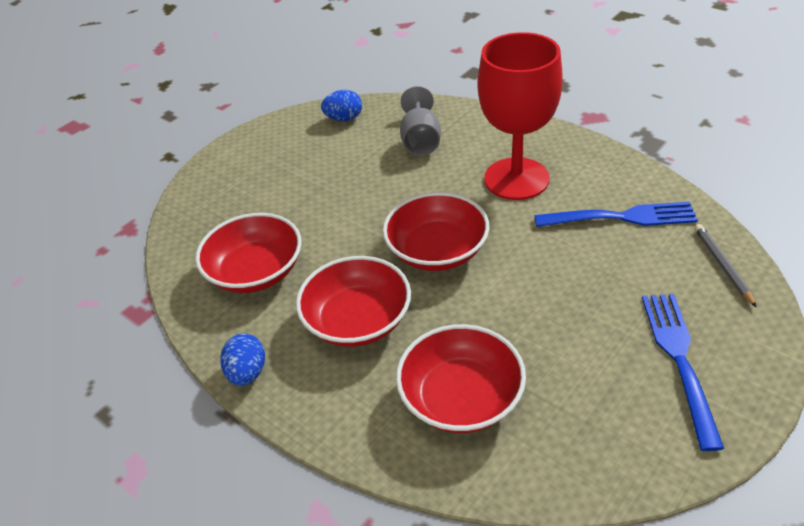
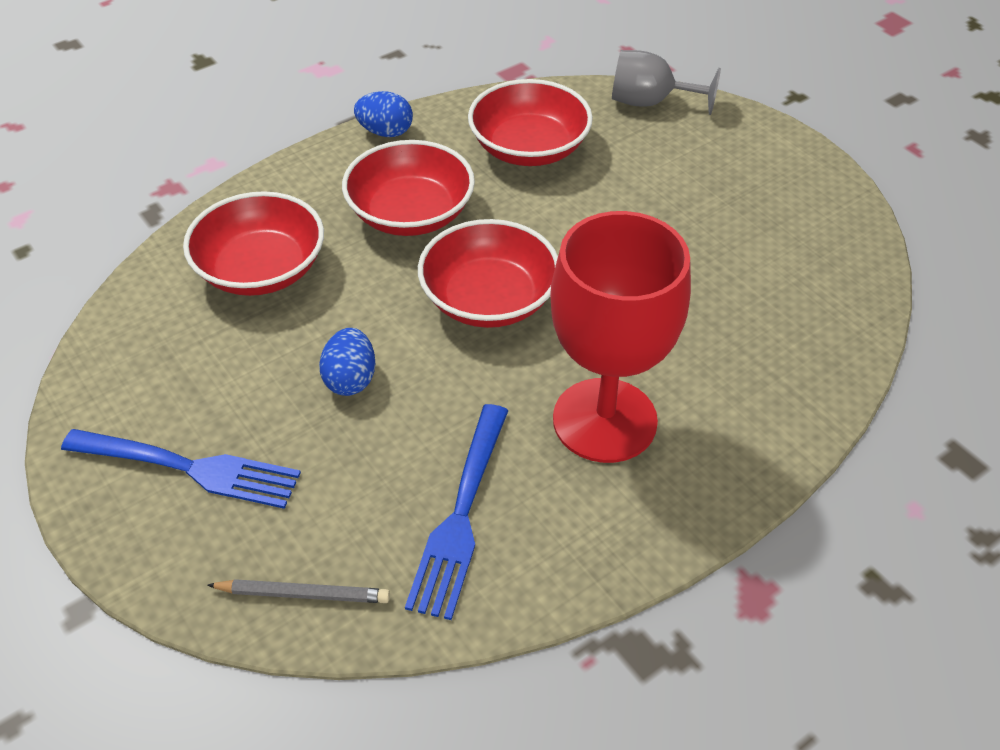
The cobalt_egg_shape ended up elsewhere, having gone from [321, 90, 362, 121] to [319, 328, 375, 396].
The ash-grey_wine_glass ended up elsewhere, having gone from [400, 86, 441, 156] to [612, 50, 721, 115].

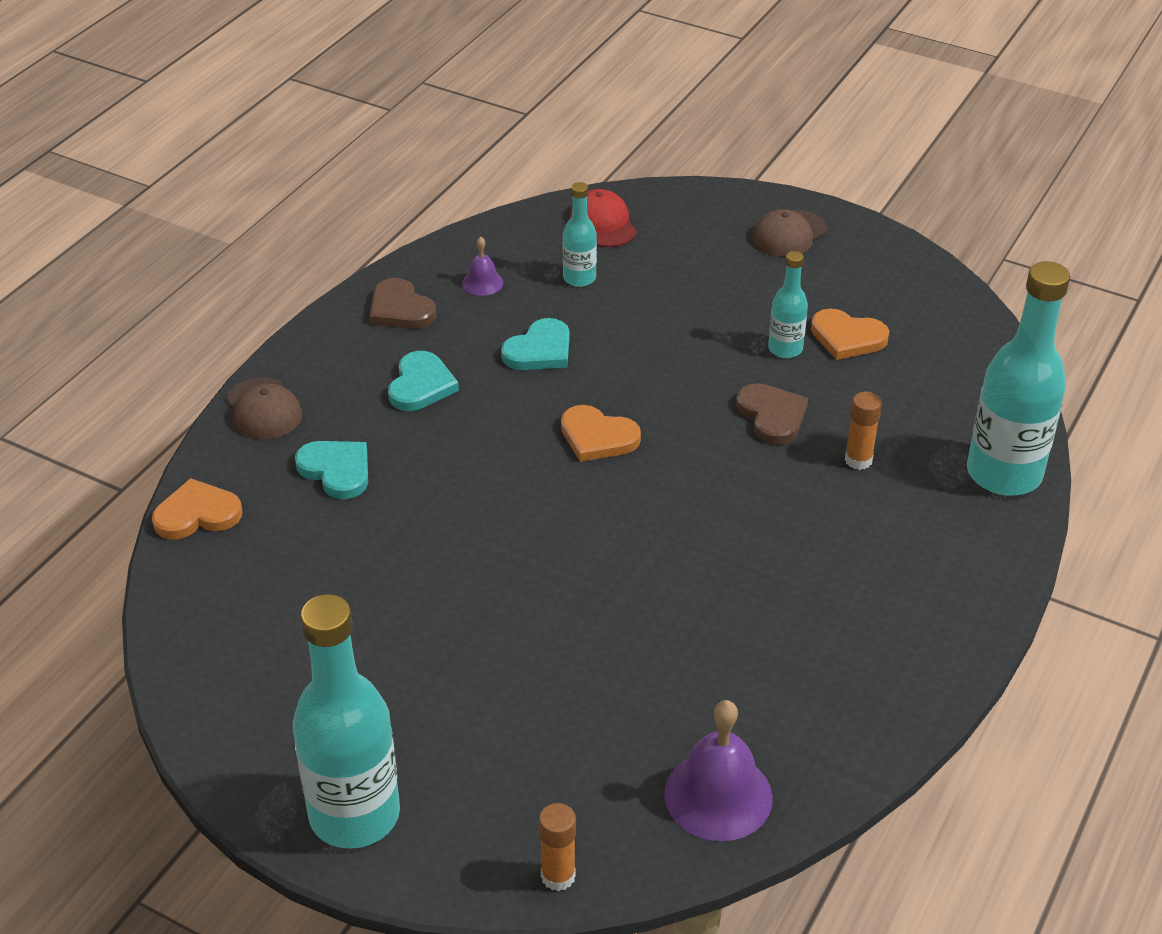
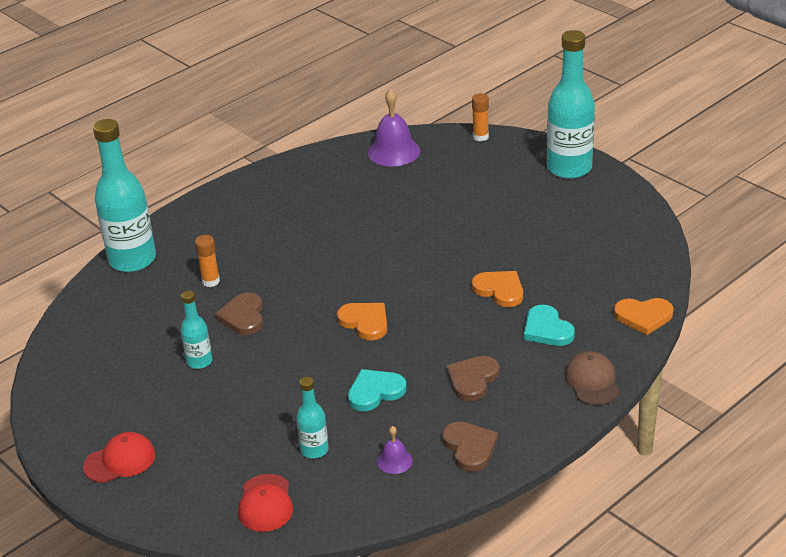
What was the aqua_heart_shape at [388, 351, 459, 411] turned into the brown_heart_shape at [447, 356, 500, 401].
What was the brown_cap at [752, 209, 827, 257] turned into the crimson_cap at [83, 432, 155, 483].
The bright_orange_heart_shape ended up elsewhere, having gone from [811, 308, 889, 360] to [472, 271, 523, 307].

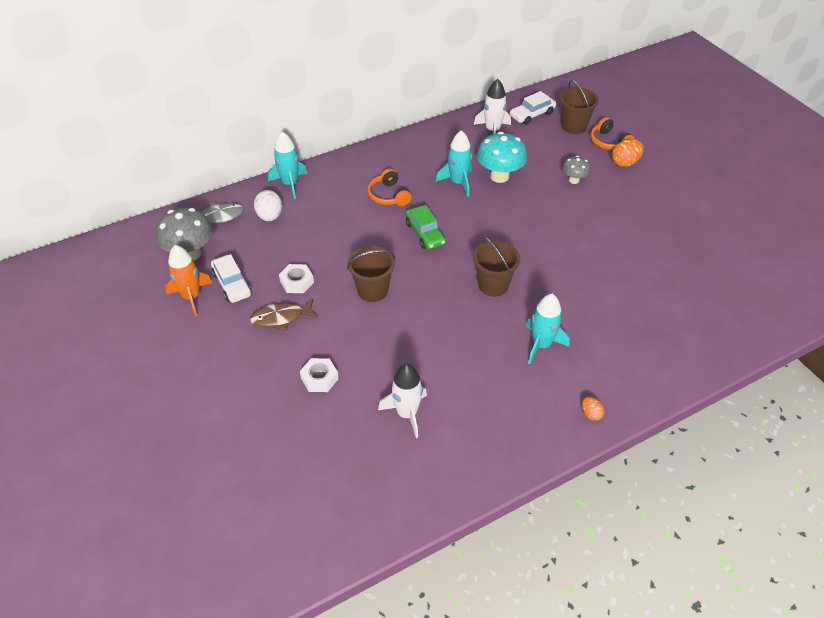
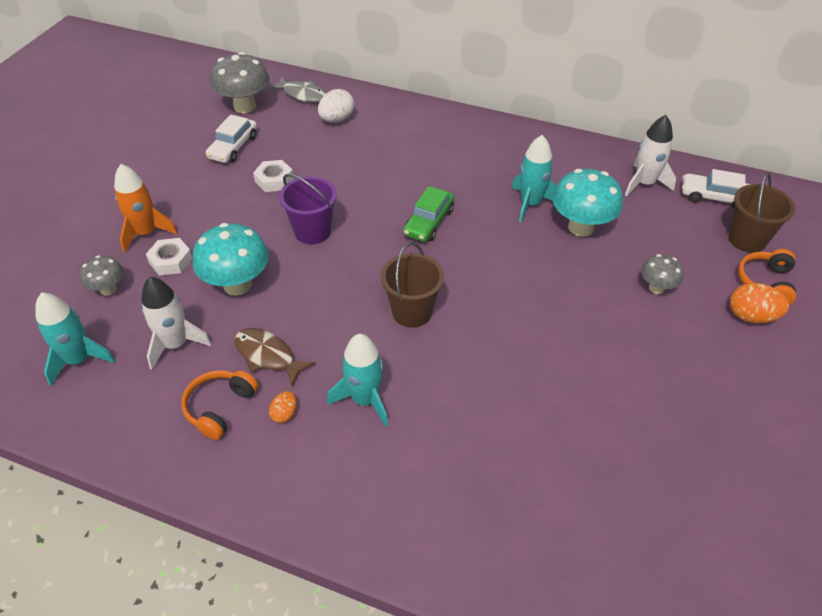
The bright_orange_rocket ended up elsewhere, having gone from [165, 245, 212, 316] to [114, 164, 178, 253].
The brown_toy_fish ended up elsewhere, having gone from [250, 299, 318, 330] to [235, 328, 315, 386].
The aqua_rocket ended up elsewhere, having gone from [268, 132, 308, 199] to [35, 292, 115, 386].
What was the brown_bucket at [347, 246, 395, 302] turned into the violet_bucket at [279, 174, 337, 244].
The bright_orange_headphones ended up elsewhere, having gone from [368, 169, 412, 206] to [181, 370, 258, 440].
The bright_orange_egg_shape ended up elsewhere, having gone from [582, 397, 605, 421] to [269, 391, 297, 423].
The second view gained the ash-grey_toadstool at [80, 255, 123, 296].
The second view gained the aqua_toadstool at [193, 223, 269, 296].

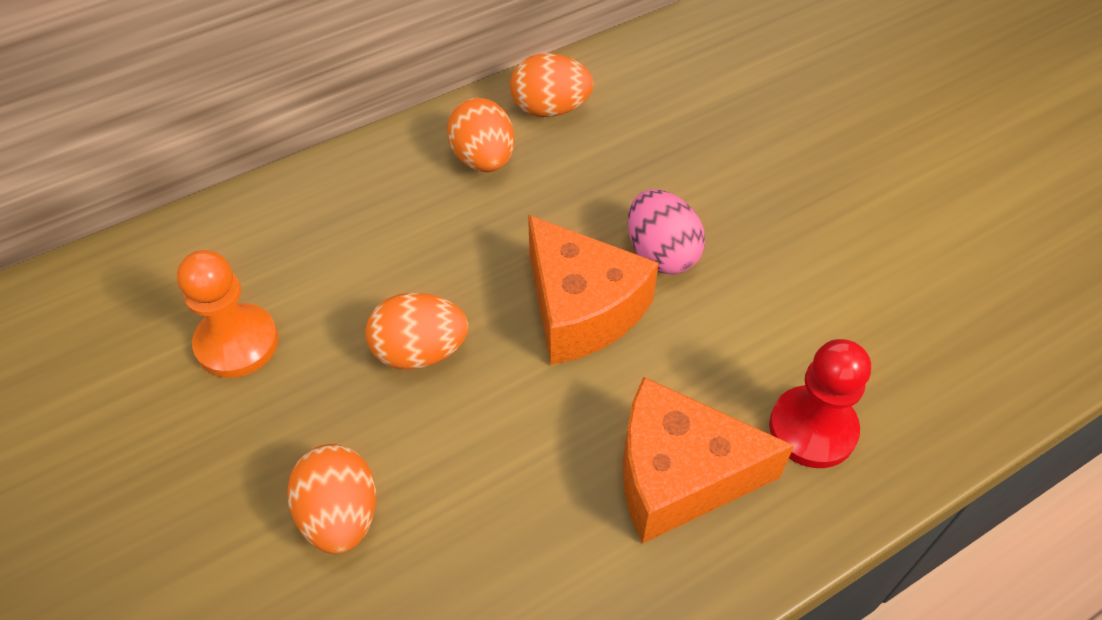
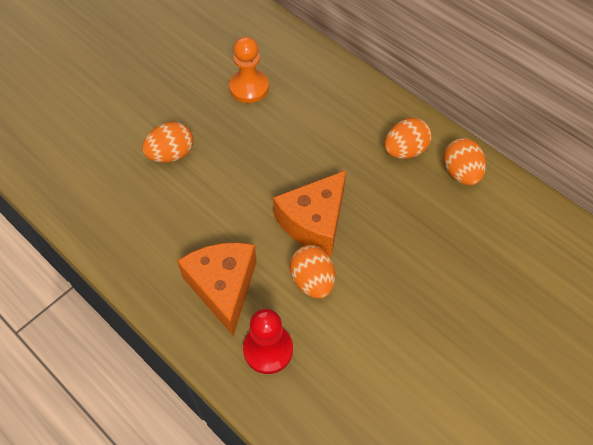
The bright_orange_egg_shape ended up elsewhere, having gone from [365, 293, 468, 370] to [290, 245, 335, 299].
The second view lost the rosy_egg_shape at [628, 189, 705, 274].

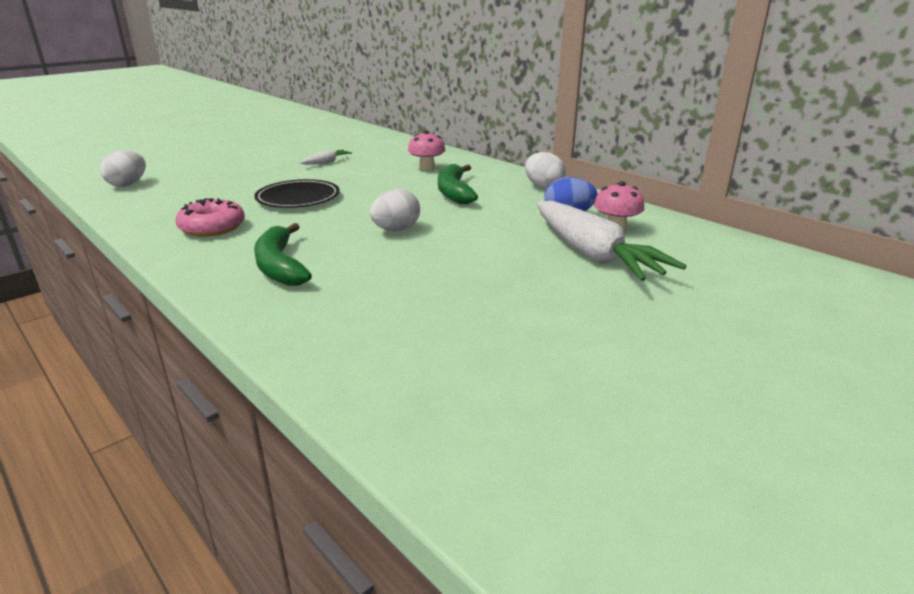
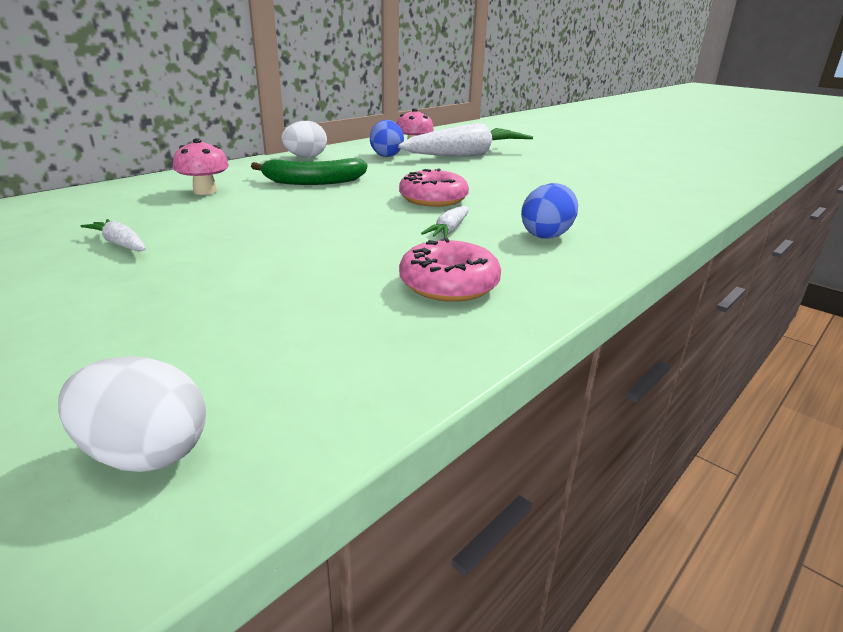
The second view lost the ebony_flat_dish at [254, 179, 340, 208].
Where the green_banana stood at [254, 223, 312, 286], the cobalt_egg_shape came to stand at [521, 183, 578, 239].
Where the snow-white_egg_shape stood at [370, 189, 420, 231], the rosy_glazed_donut came to stand at [399, 169, 469, 207].
The second view gained the snow-white_root_vegetable at [421, 206, 469, 237].

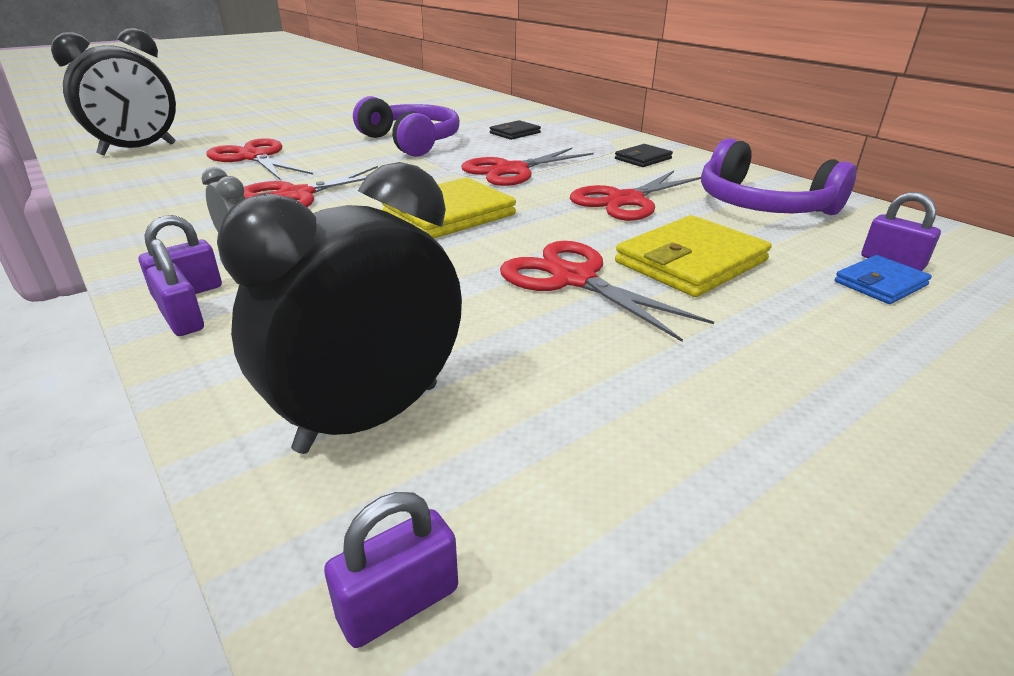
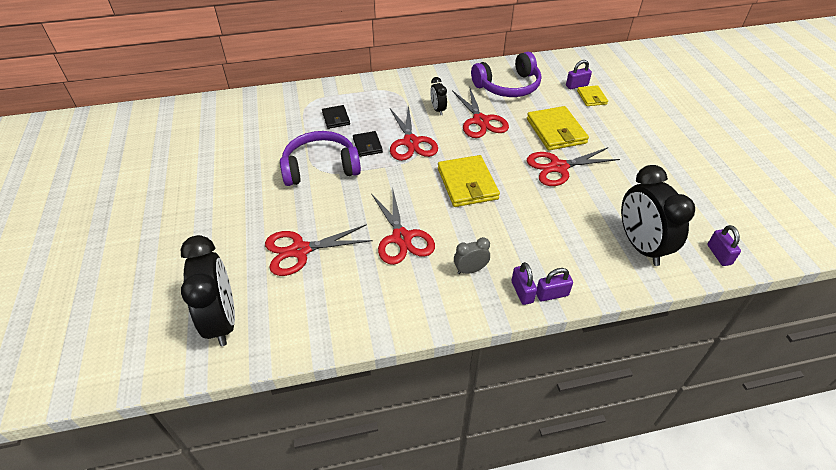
The ebony_wallet ended up elsewhere, having gone from [615, 144, 673, 167] to [353, 131, 383, 157].
What was the cobalt_wallet at [834, 255, 932, 304] turned into the golden_wallet at [577, 85, 608, 106].
The second view gained the ebony_alarm_clock at [430, 77, 447, 116].

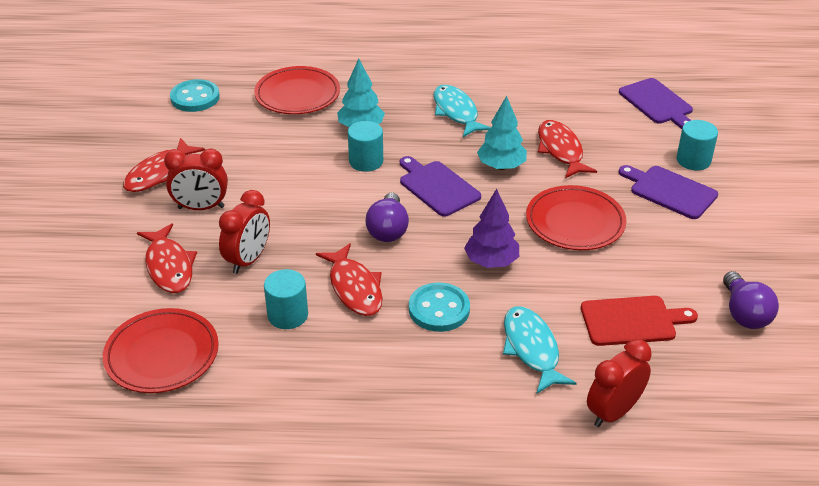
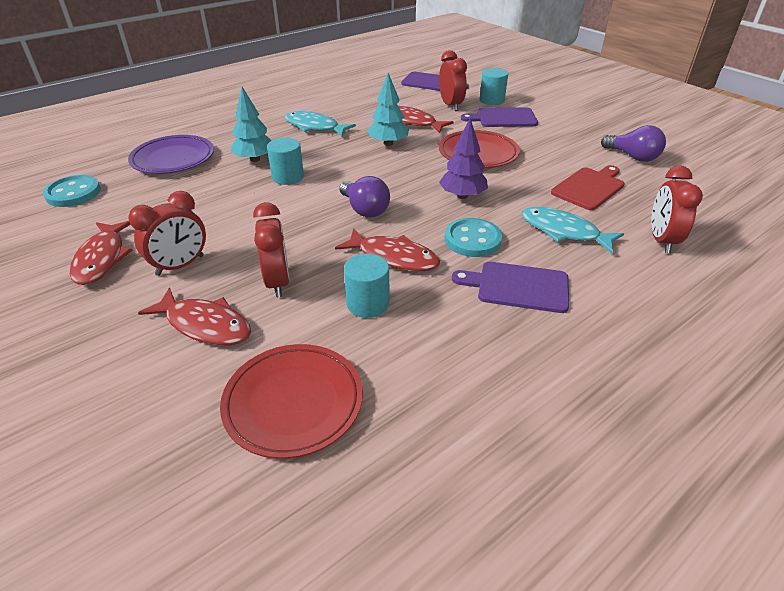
What was the crimson_flat_dish at [254, 66, 340, 114] turned into the violet_flat_dish at [128, 135, 214, 174].
The violet_bread_board ended up elsewhere, having gone from [400, 156, 481, 217] to [452, 262, 569, 313].
The second view gained the crimson_alarm_clock at [439, 50, 467, 111].

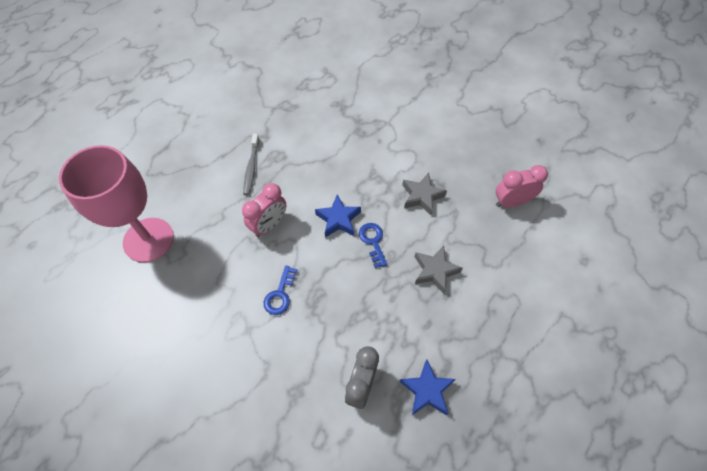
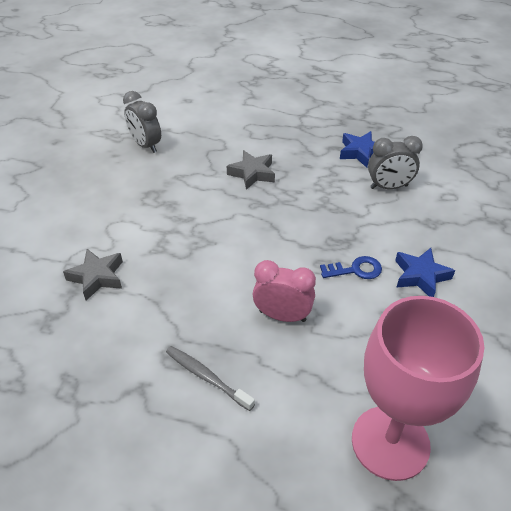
The ash-grey_dental_brush at [243, 134, 259, 195] ended up facing another way, 120 degrees counterclockwise from before.
The cobalt_five-pointed_star ended up elsewhere, having gone from [315, 194, 361, 238] to [395, 248, 455, 297].
The second view lost the cobalt_door_key at [359, 223, 388, 268].
The ash-grey_five-pointed_star ended up elsewhere, having gone from [402, 173, 447, 215] to [63, 249, 123, 300].
What was the rosy_alarm_clock at [496, 165, 548, 207] turned into the ash-grey_alarm_clock at [123, 91, 161, 153].

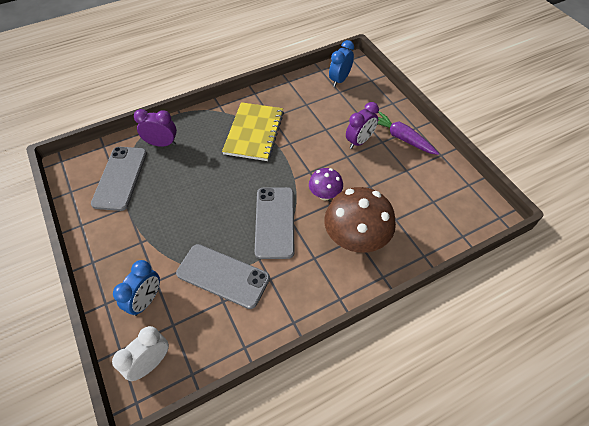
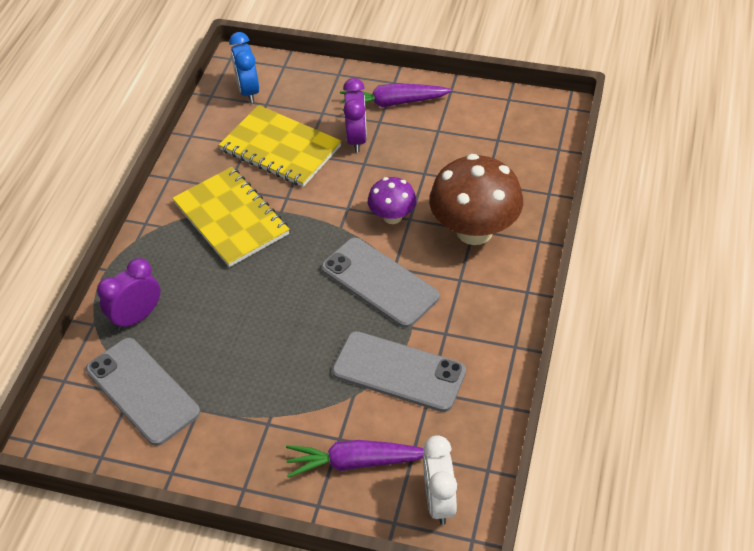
Where the cobalt_alarm_clock stood at [113, 260, 160, 316], the violet_root_vegetable came to stand at [286, 440, 424, 478].
The ash-grey_smartphone at [176, 244, 270, 309] ended up facing another way, 45 degrees clockwise from before.
The second view gained the golden_exercise_book at [219, 105, 341, 187].

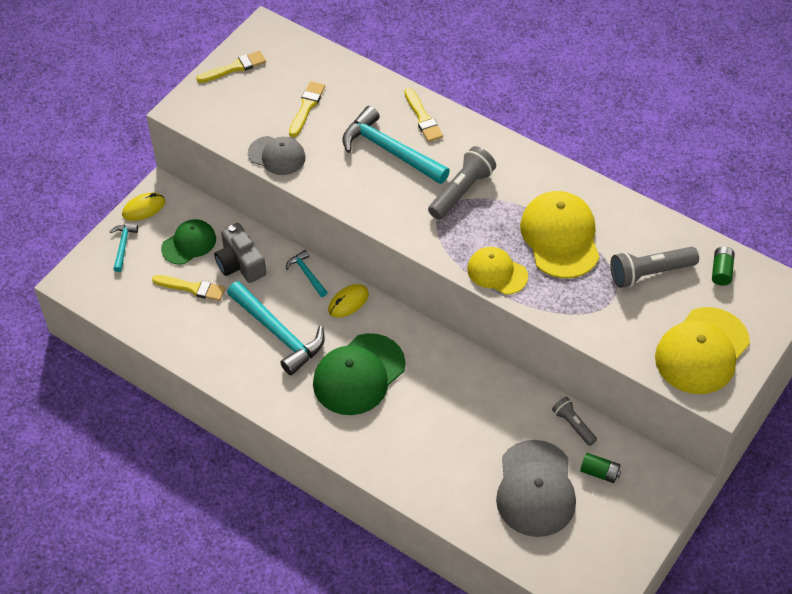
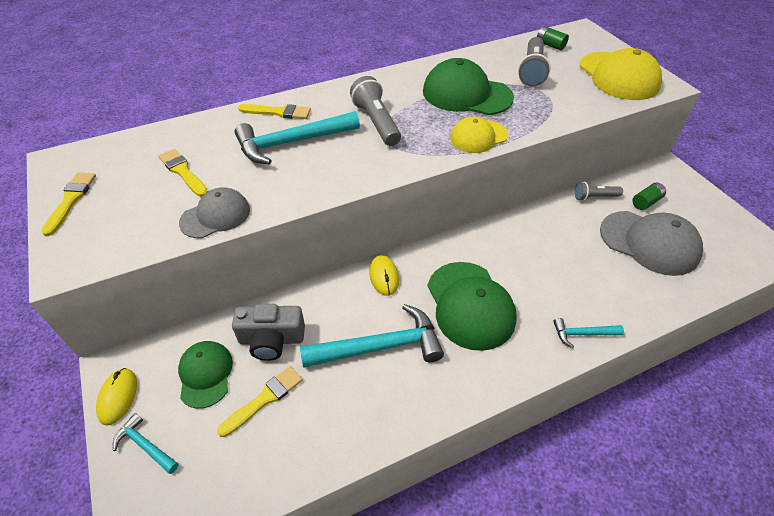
The aqua_carpenter's_hammer ended up elsewhere, having gone from [286, 250, 328, 297] to [553, 318, 624, 348].
What was the golden_cap at [520, 191, 600, 278] turned into the green_cap at [423, 58, 514, 115].

